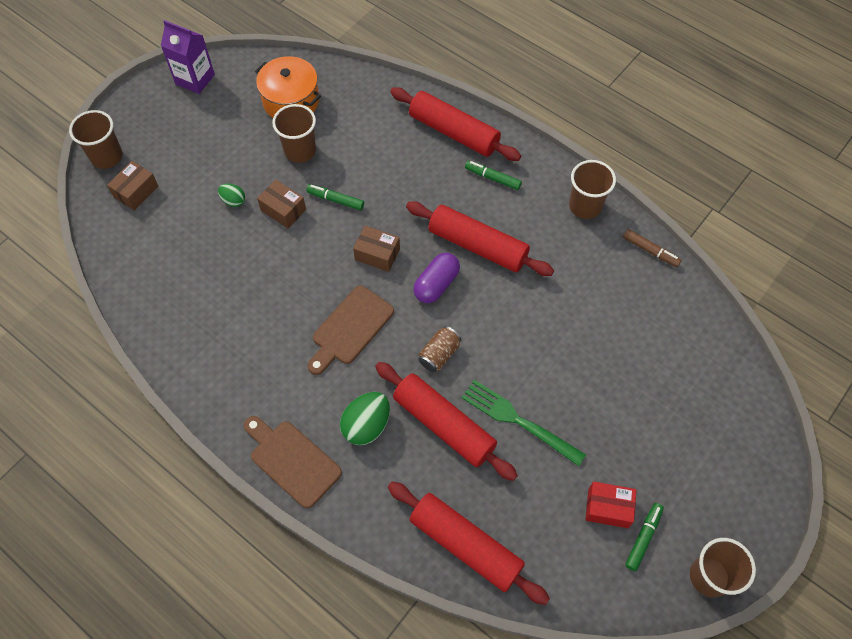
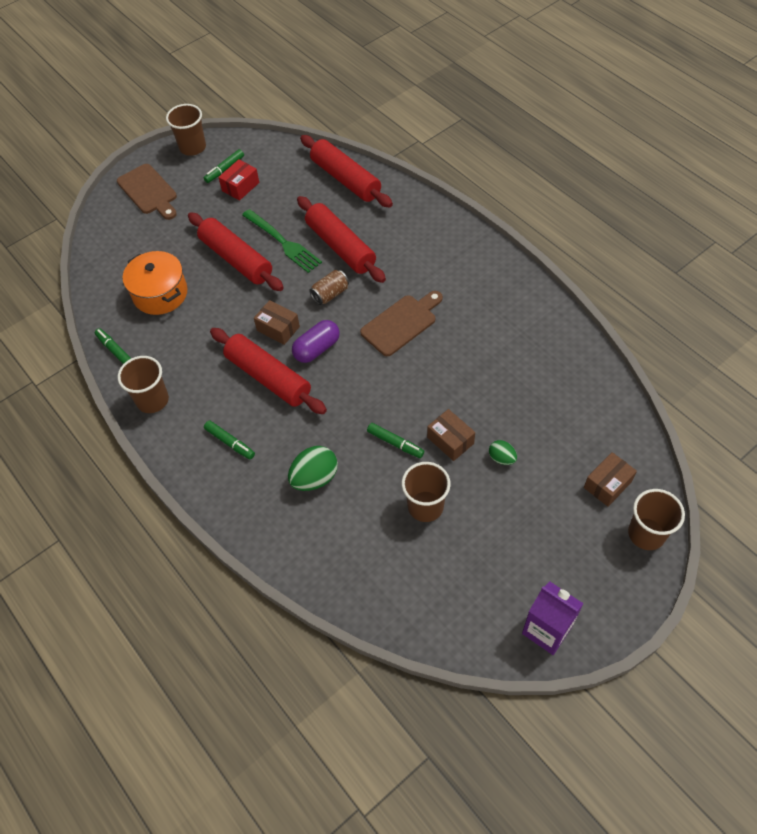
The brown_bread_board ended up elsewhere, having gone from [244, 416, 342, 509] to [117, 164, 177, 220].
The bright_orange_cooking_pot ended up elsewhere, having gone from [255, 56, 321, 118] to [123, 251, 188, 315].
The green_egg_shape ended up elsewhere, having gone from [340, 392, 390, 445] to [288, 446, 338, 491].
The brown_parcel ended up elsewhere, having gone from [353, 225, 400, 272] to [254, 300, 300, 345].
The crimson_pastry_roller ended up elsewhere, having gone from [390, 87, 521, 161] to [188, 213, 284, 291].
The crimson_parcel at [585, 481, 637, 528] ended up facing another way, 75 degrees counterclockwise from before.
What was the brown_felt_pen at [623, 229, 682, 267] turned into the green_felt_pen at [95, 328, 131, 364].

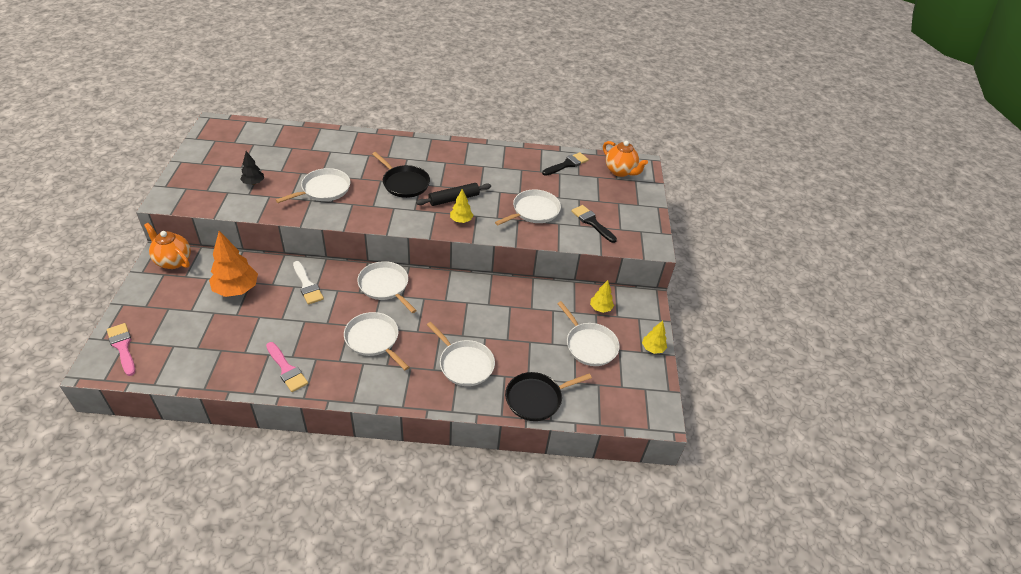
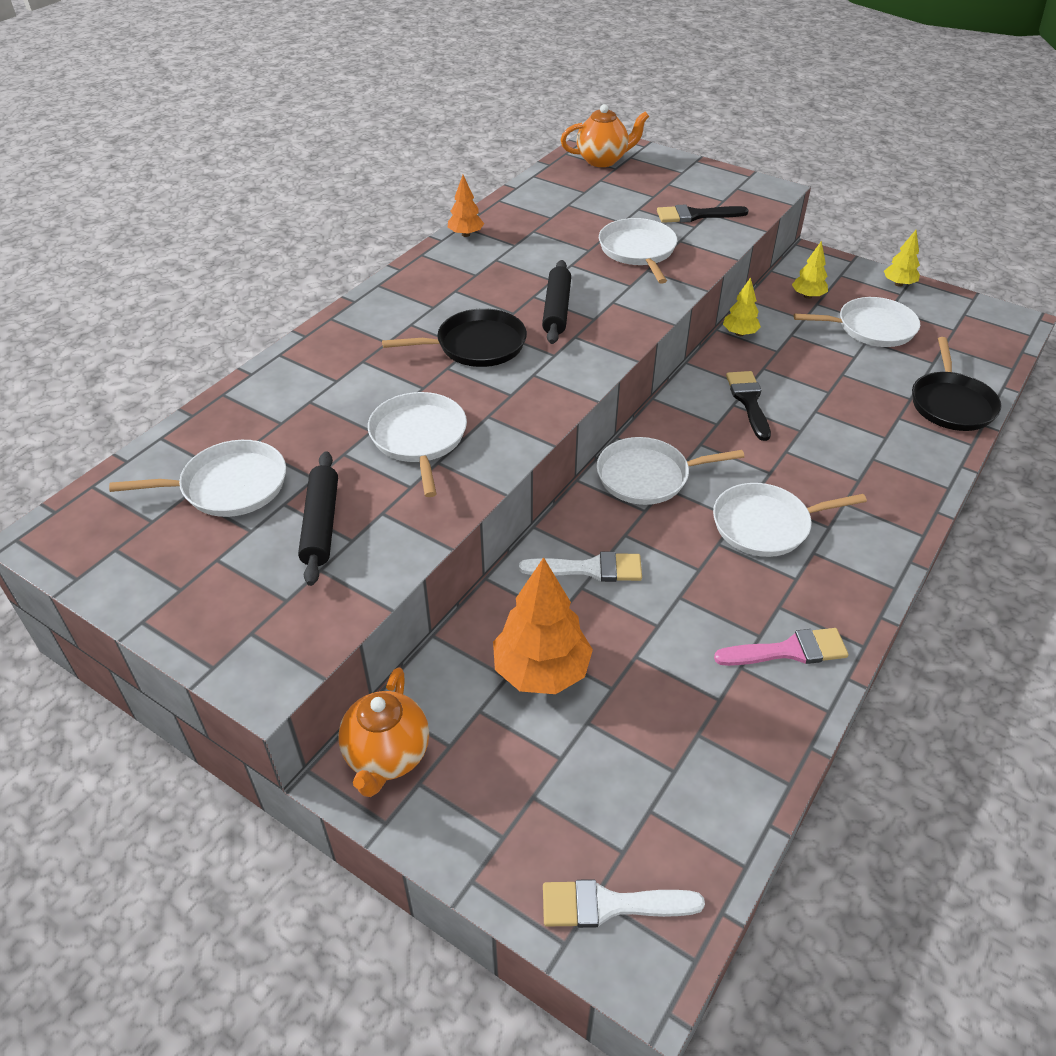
What was the rosy_paint_brush at [107, 323, 135, 376] turned into the snow-white_paint_brush at [543, 879, 705, 928].
The bright_orange_china_teapot at [144, 223, 191, 269] ended up facing another way, 60 degrees counterclockwise from before.
Where the ebony_fir_tree stood at [240, 151, 264, 185], the ebony_pastry_roller came to stand at [298, 451, 338, 586].
The snow-white_frying_pan ended up elsewhere, having gone from [427, 322, 495, 386] to [109, 440, 286, 517].
The golden_fir_tree ended up elsewhere, having gone from [450, 189, 473, 223] to [723, 277, 761, 336].
The ebony_paint_brush ended up elsewhere, having gone from [542, 152, 589, 176] to [726, 371, 771, 441].
The second view gained the bright_orange_fir_tree at [448, 175, 484, 237].

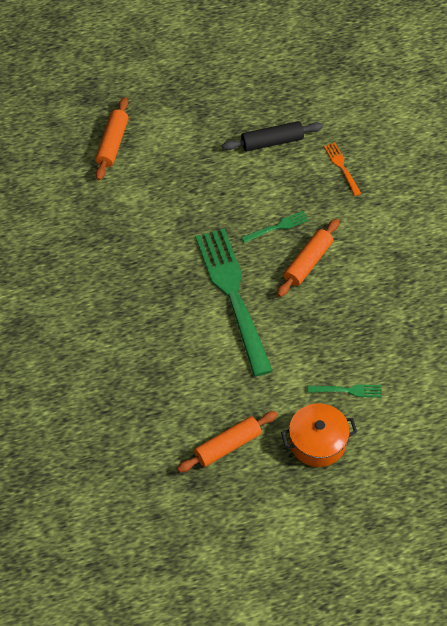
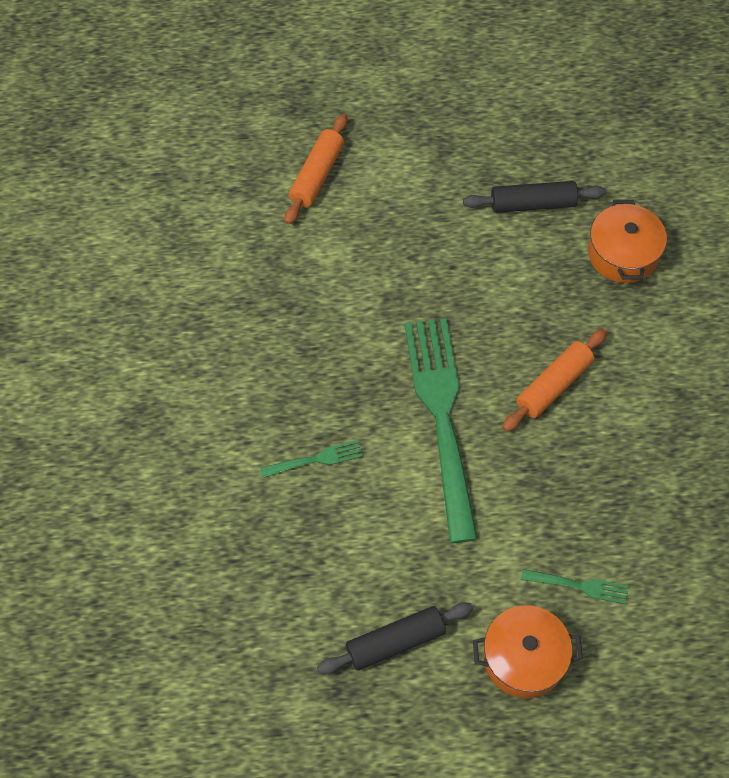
What was the bright_orange_pastry_roller at [177, 411, 278, 472] turned into the ebony_pastry_roller at [317, 602, 473, 674].
The green_table_fork ended up elsewhere, having gone from [241, 211, 309, 243] to [260, 440, 363, 478].
Where the bright_orange_table_fork stood at [324, 142, 361, 196], the bright_orange_cooking_pot came to stand at [588, 200, 667, 283].

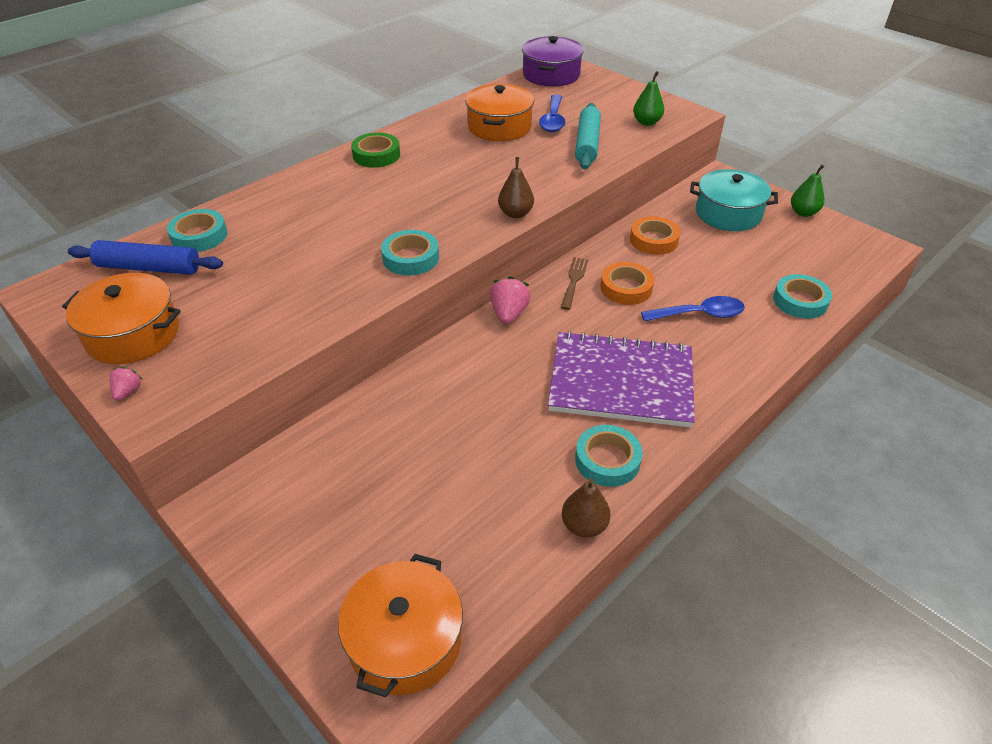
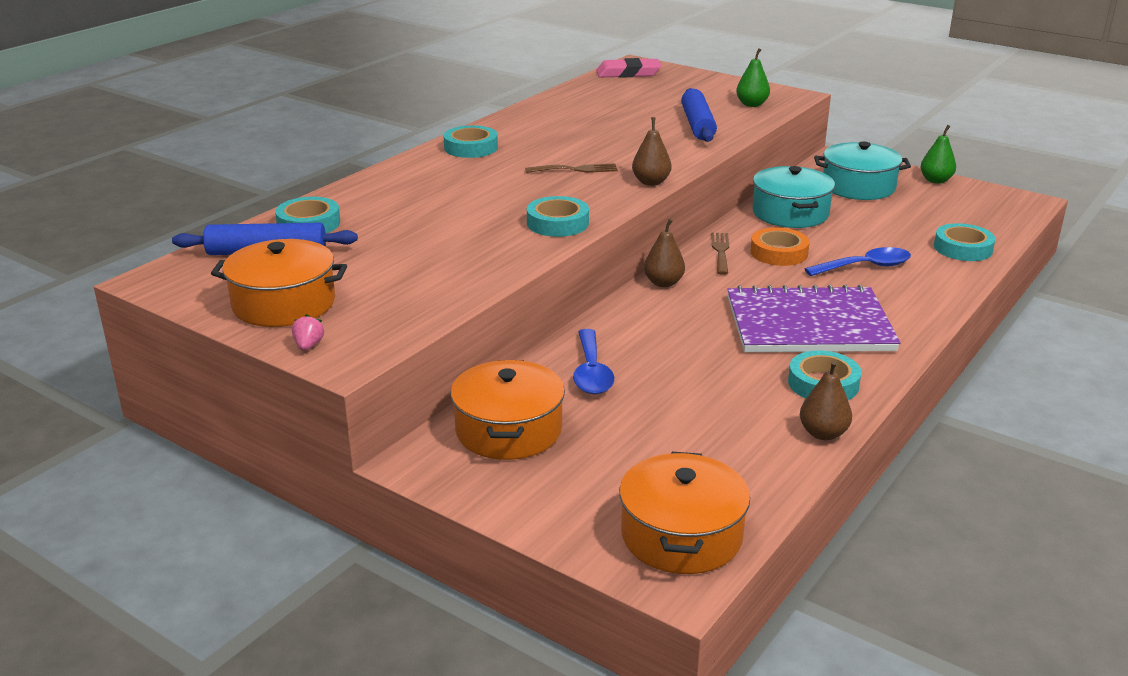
What was the green_tape at [351, 133, 400, 168] turned into the aqua_tape at [444, 125, 498, 158].
The bright_orange_cooking_pot ended up elsewhere, having gone from [465, 84, 534, 141] to [451, 360, 565, 460].
Where the rosy_berry stood at [490, 276, 531, 324], the brown_pear came to stand at [644, 219, 685, 287].
Where the violet_cooking_pot stood at [522, 36, 584, 87], the rosy_gum_eraser came to stand at [596, 58, 661, 78].
The cobalt_spoon ended up elsewhere, having gone from [539, 94, 565, 132] to [573, 329, 614, 394].
What was the aqua_pastry_roller at [575, 103, 601, 170] turned into the cobalt_pastry_roller at [681, 88, 717, 142].
Where the bright_orange_tape stood at [630, 216, 680, 255], the aqua_cooking_pot came to stand at [753, 166, 835, 228].
The second view gained the brown_table_fork at [525, 164, 618, 173].

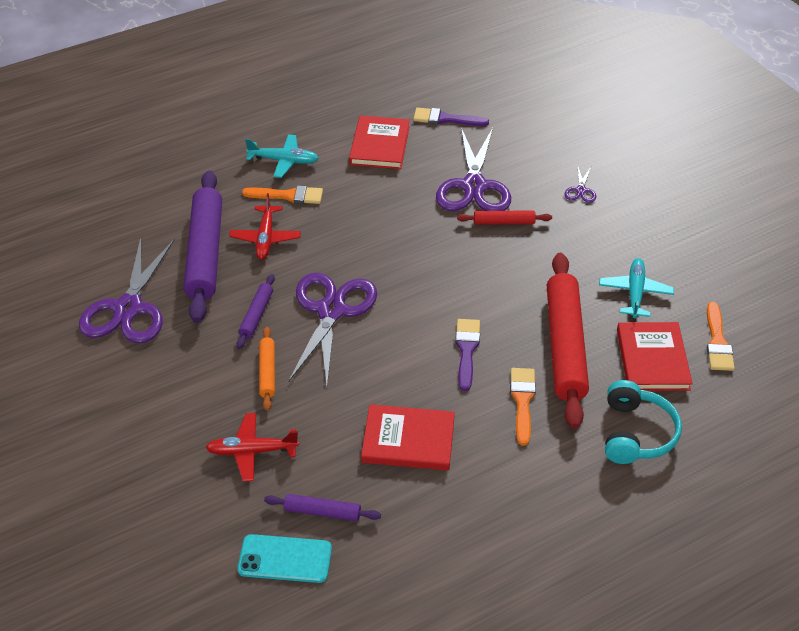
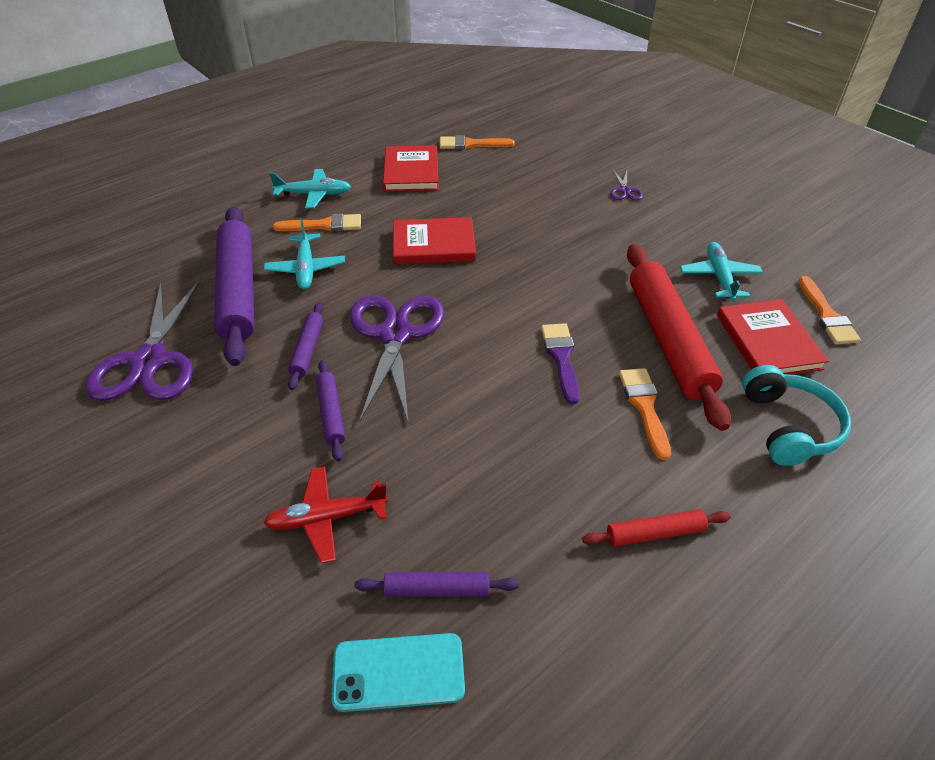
What was the crimson_aeroplane at [229, 193, 301, 260] turned into the aqua_aeroplane at [264, 220, 345, 289].
What was the bright_orange_pastry_roller at [259, 327, 275, 411] turned into the violet_pastry_roller at [316, 360, 345, 461].
The crimson_hardback ended up elsewhere, having gone from [361, 404, 455, 470] to [393, 217, 476, 264].
What was the violet_paint_brush at [413, 108, 489, 126] turned into the bright_orange_paint_brush at [440, 135, 515, 150].
The second view lost the violet_pair_of_scissors at [436, 128, 511, 211].
The crimson_pastry_roller ended up elsewhere, having gone from [457, 211, 552, 225] to [582, 509, 731, 547].

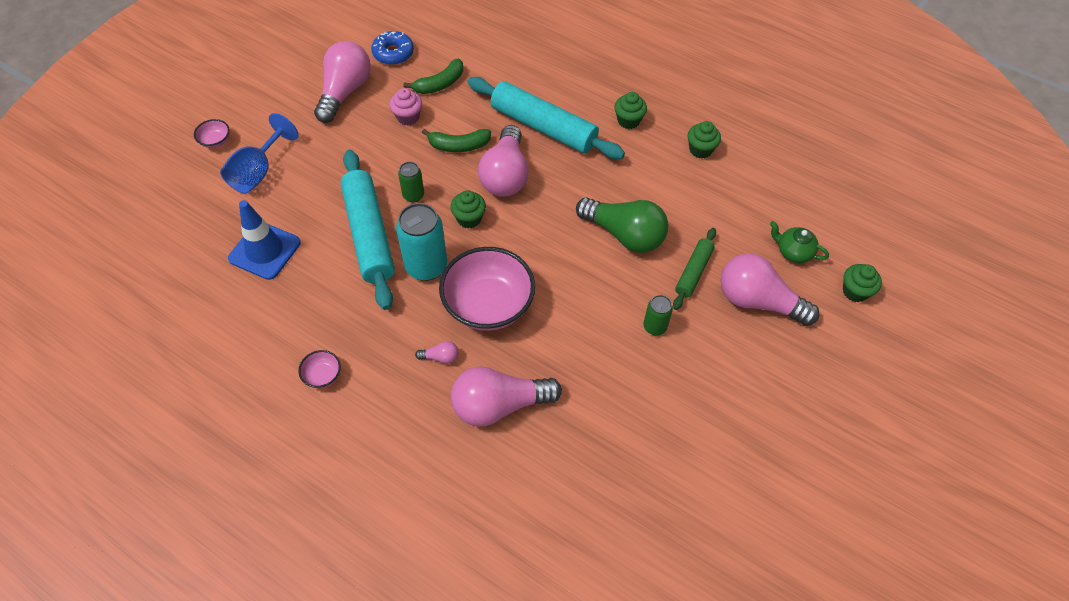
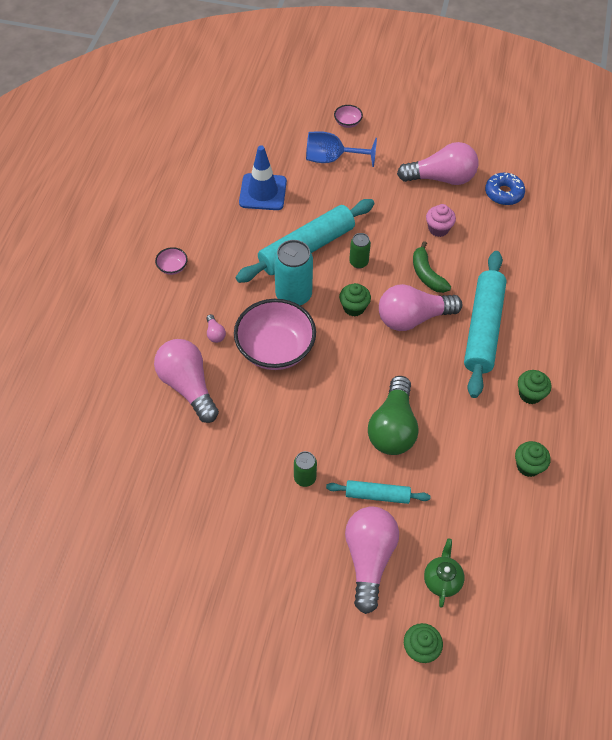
The second view lost the green_banana at [404, 58, 463, 94].
What was the green_pastry_roller at [673, 228, 716, 310] turned into the aqua_pastry_roller at [326, 480, 431, 504].

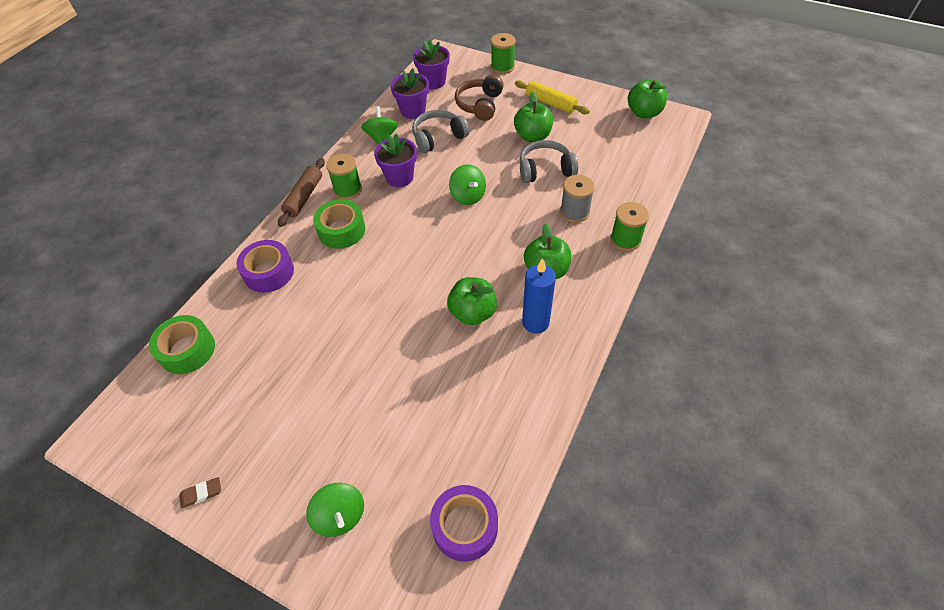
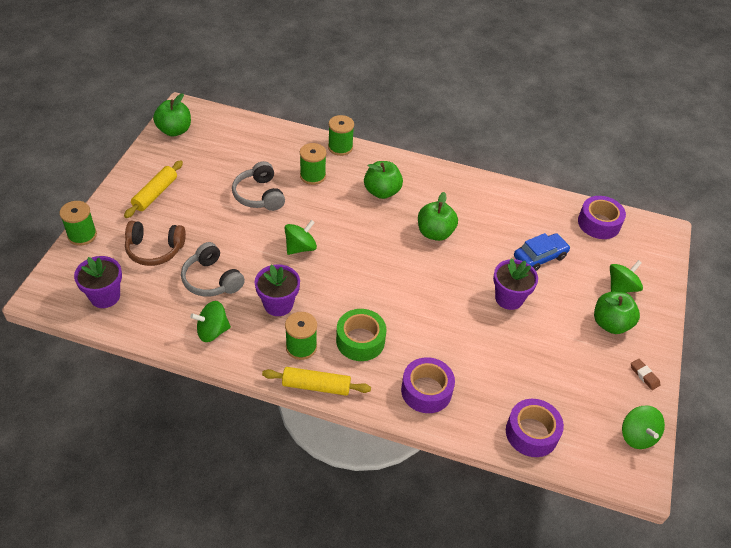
What was the green_tape at [149, 315, 215, 374] turned into the violet_tape at [506, 399, 564, 457].
What was the brown_pastry_roller at [278, 158, 325, 227] turned into the golden_pastry_roller at [262, 367, 371, 396].
The violet_plant_pot ended up elsewhere, having gone from [390, 68, 429, 119] to [493, 258, 538, 310].
The green_toy_apple ended up elsewhere, having gone from [514, 92, 553, 142] to [594, 292, 640, 334].
The second view lost the cobalt_pillar_candle at [522, 258, 556, 334].
What was the ash-grey_reel_of_thread at [560, 175, 595, 223] turned into the green_reel_of_thread at [300, 143, 326, 185].
The second view gained the cobalt_car at [514, 233, 570, 271].
The second view gained the green_spinning_top at [622, 405, 665, 449].

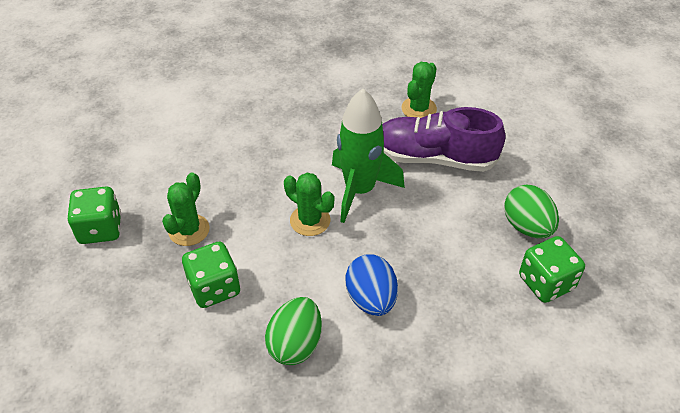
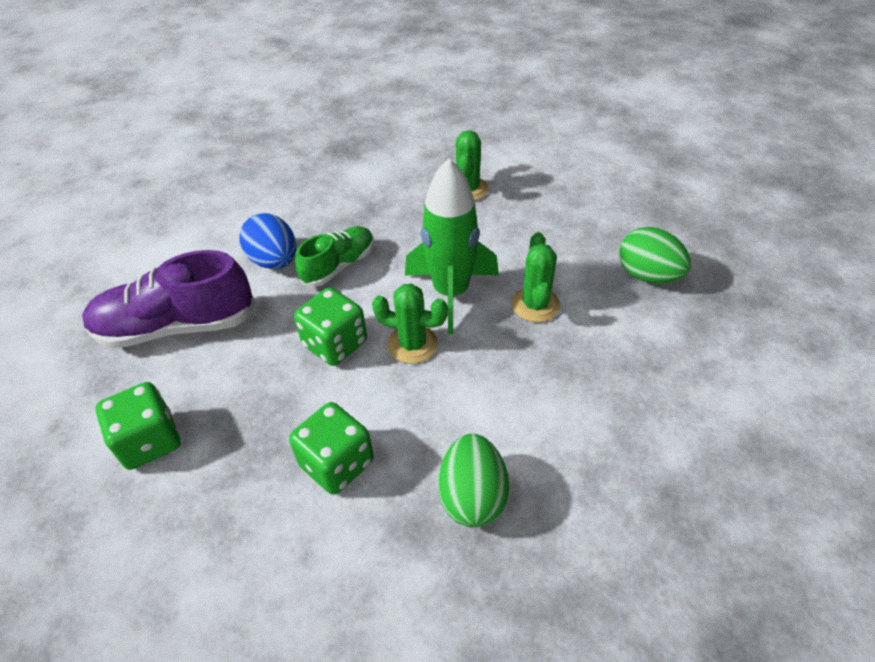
The green_saguaro_cactus ended up elsewhere, having gone from [162, 172, 210, 246] to [511, 232, 560, 322].
The cobalt_egg_shape ended up elsewhere, having gone from [345, 254, 398, 316] to [239, 213, 296, 269].
The violet_sneaker ended up elsewhere, having gone from [382, 107, 505, 172] to [82, 250, 256, 348].
The green_game_die ended up elsewhere, having gone from [519, 236, 585, 303] to [294, 287, 367, 366].
The second view gained the green_sneaker at [295, 226, 374, 287].

